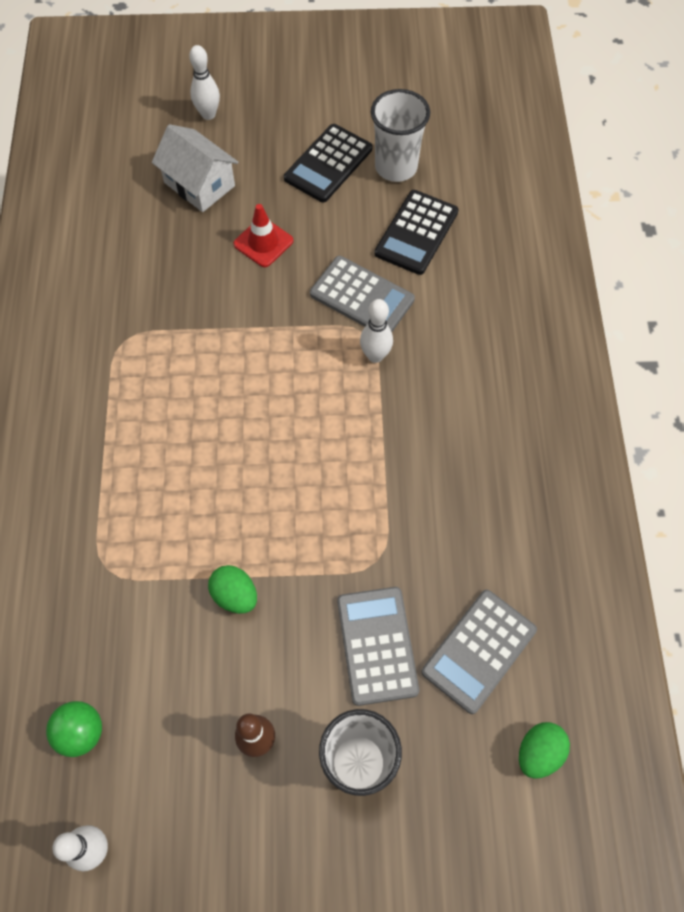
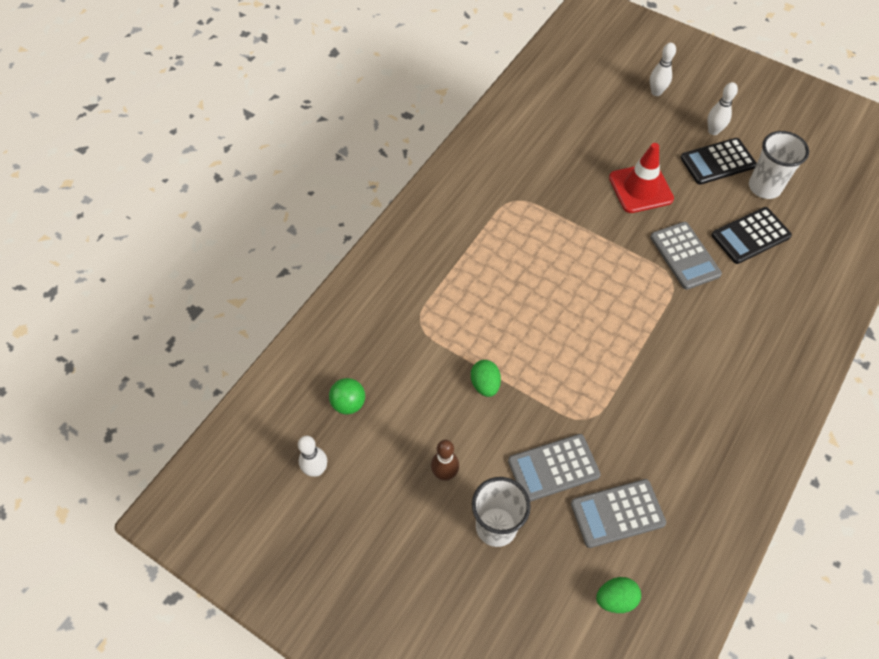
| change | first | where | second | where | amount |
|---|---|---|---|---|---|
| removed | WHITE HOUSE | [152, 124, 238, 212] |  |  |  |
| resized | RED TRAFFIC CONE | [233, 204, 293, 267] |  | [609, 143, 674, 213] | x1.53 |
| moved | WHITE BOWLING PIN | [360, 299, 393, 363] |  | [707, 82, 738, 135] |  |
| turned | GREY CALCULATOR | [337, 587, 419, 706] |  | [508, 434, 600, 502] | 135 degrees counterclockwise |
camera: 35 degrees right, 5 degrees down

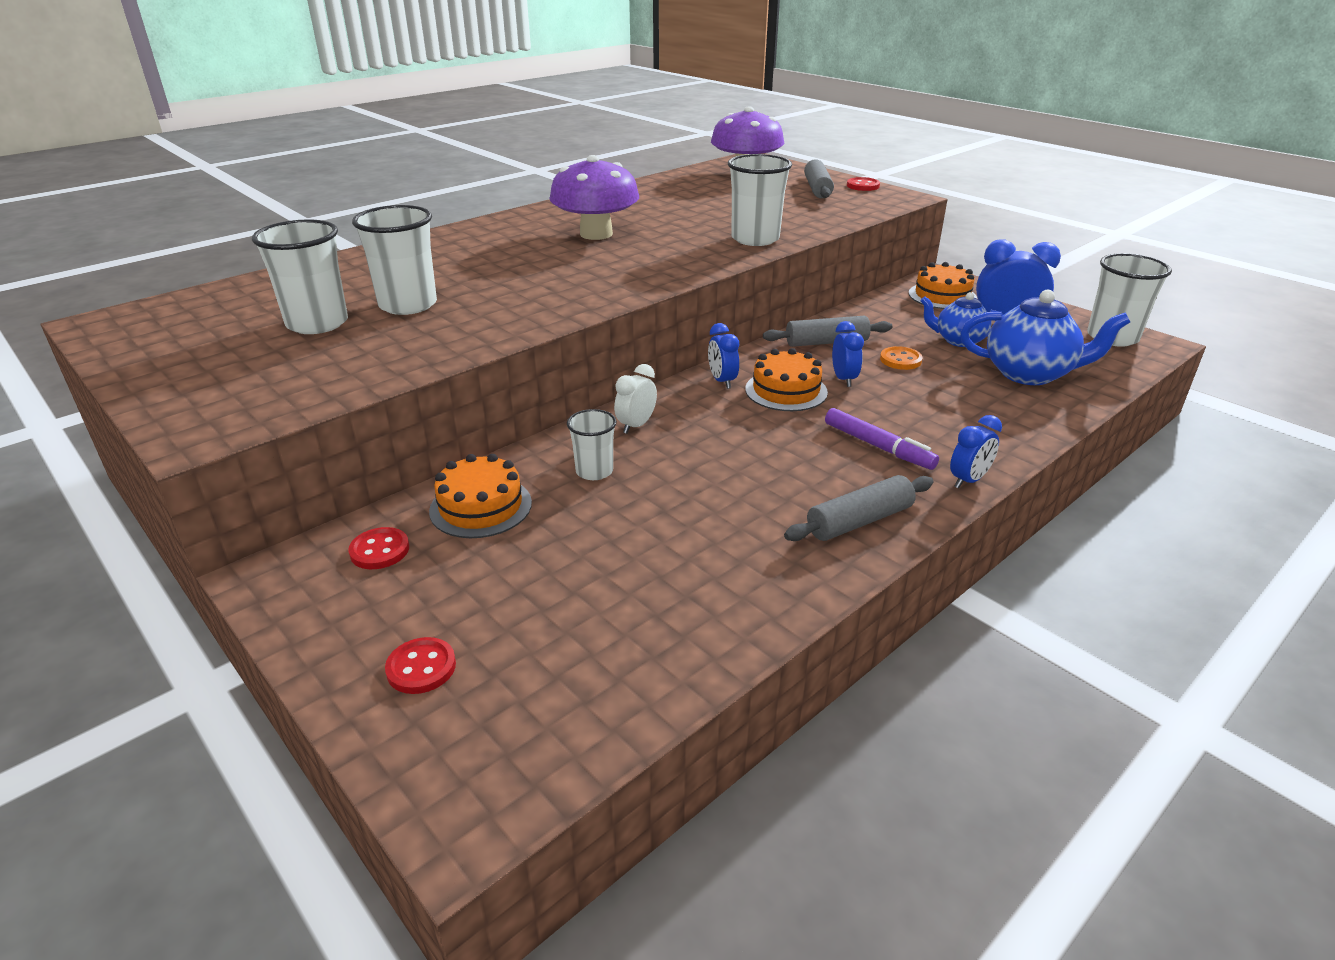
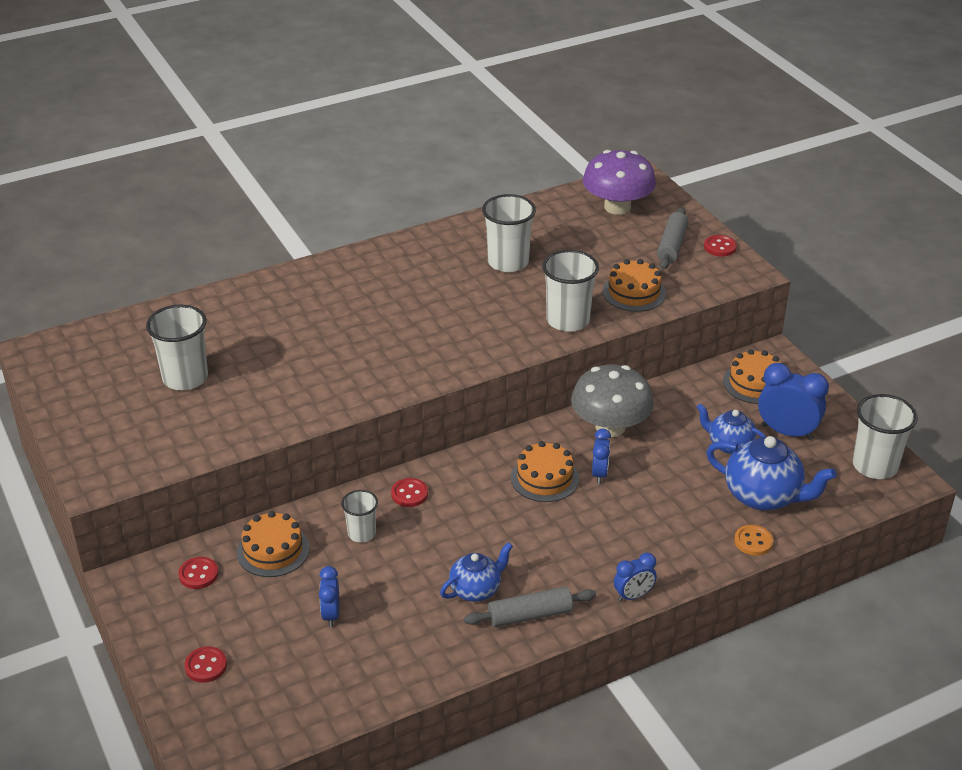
| change | first | where | second | where | amount |
|---|---|---|---|---|---|
| removed | PURPLE MUSHROOM | [549, 155, 639, 240] |  |  |  |
| moved | WHITE CUP | [352, 205, 437, 315] |  | [482, 194, 536, 272] |  |
| replaced | GREY ROLLING PIN | [763, 316, 892, 347] | GREY MUSHROOM | [571, 364, 654, 437] |  |
| moved | BLUE CLOCK | [708, 323, 739, 389] |  | [319, 566, 339, 627] |  |
| moved | ORANGE BUTTON | [880, 346, 923, 370] |  | [734, 525, 773, 556] |  |
| replaced | WHITE CLOCK | [614, 364, 657, 434] | RED BUTTON | [391, 478, 428, 507] |  |
| removed | PURPLE MARKER | [825, 408, 939, 470] |  |  |  |
| added |  |  | ORANGE CAKE | [602, 259, 666, 312] |  |
| added |  |  | BLUE TEAPOT | [440, 542, 513, 602] |  |
camera: 15 degrees right, 5 degrees up

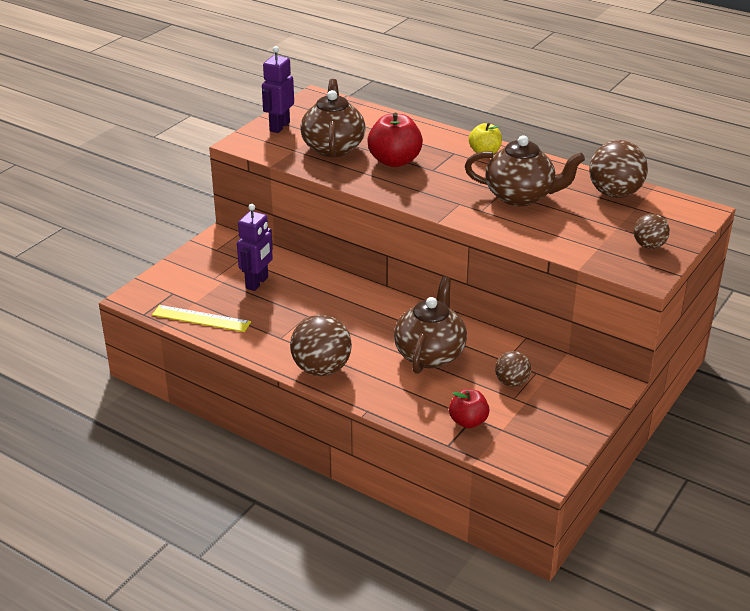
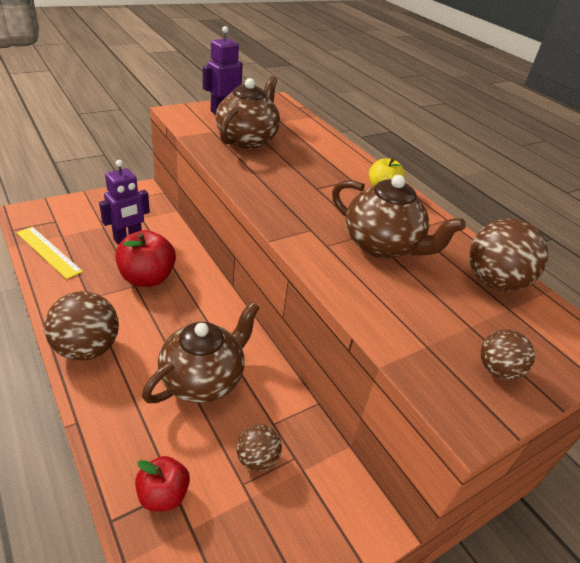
| change | first | where | second | where | amount |
|---|---|---|---|---|---|
| moved | RED APPLE | [367, 113, 423, 167] |  | [115, 230, 176, 287] |  |
camera: 20 degrees right, 5 degrees up

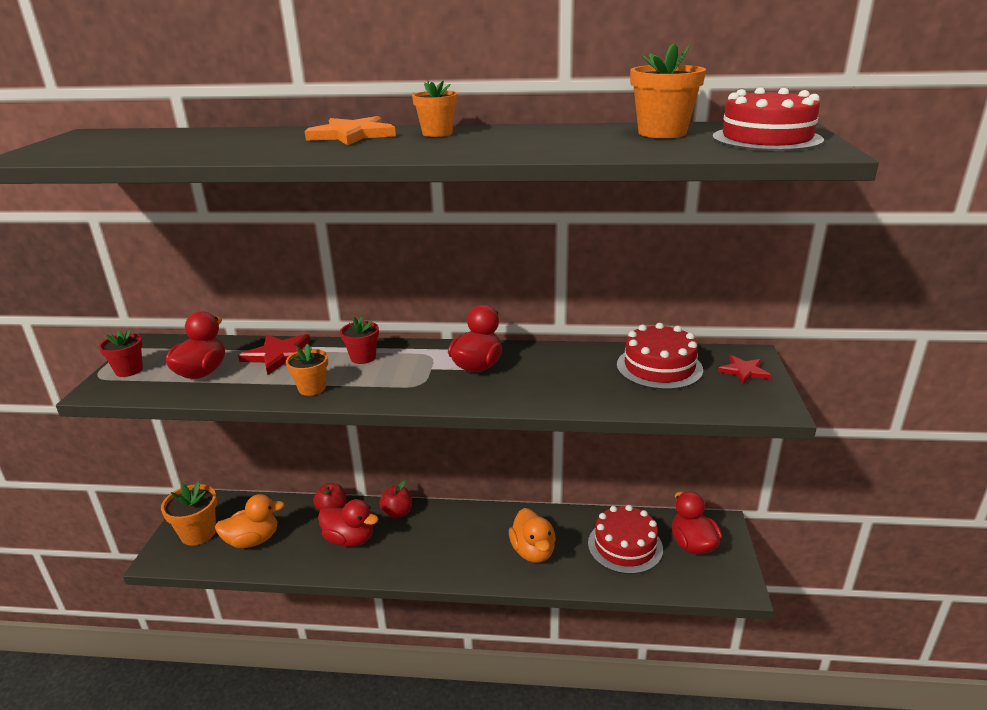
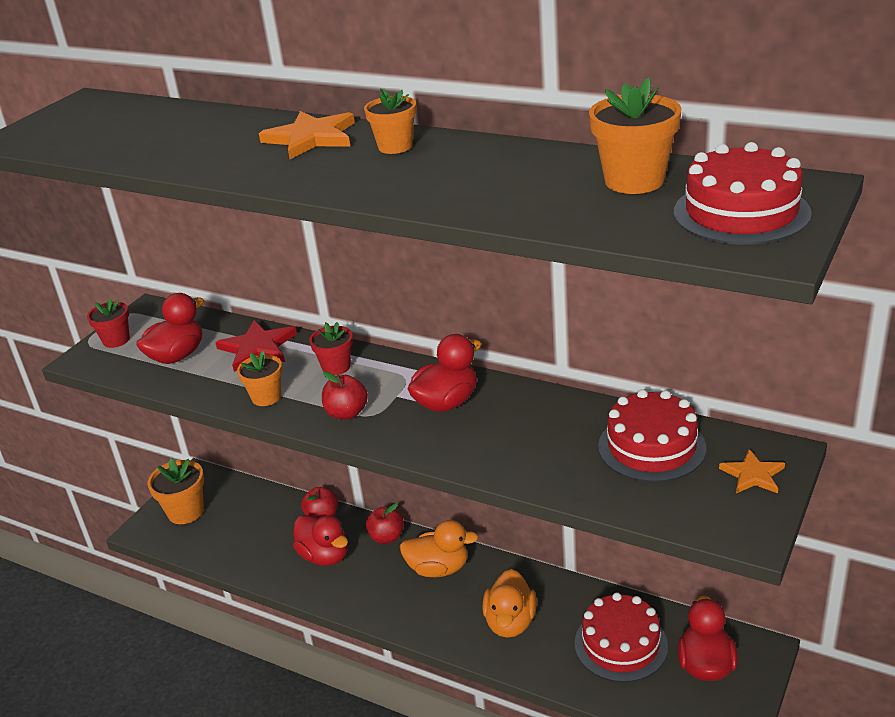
| change | first | where | second | where | amount |
|---|---|---|---|---|---|
| recoloured | RED STAR | [718, 355, 771, 384] | ORANGE STAR | [719, 449, 785, 493] |  |
| moved | ORANGE DUCK | [215, 494, 285, 548] |  | [400, 520, 478, 577] |  |
| added |  |  | RED APPLE | [322, 371, 368, 420] |  |
camera: 25 degrees right, 5 degrees up

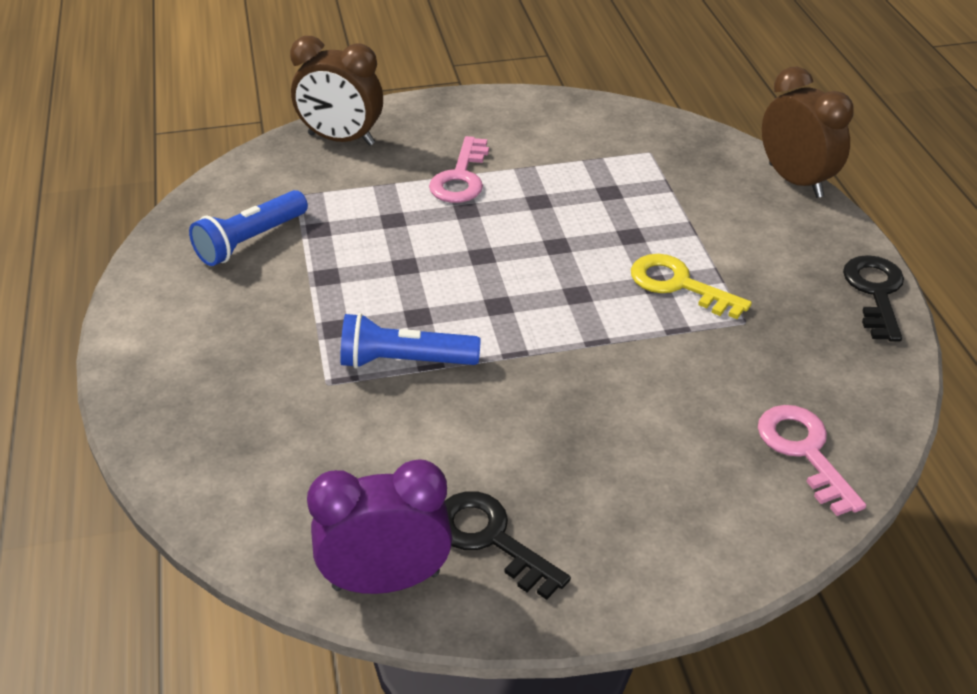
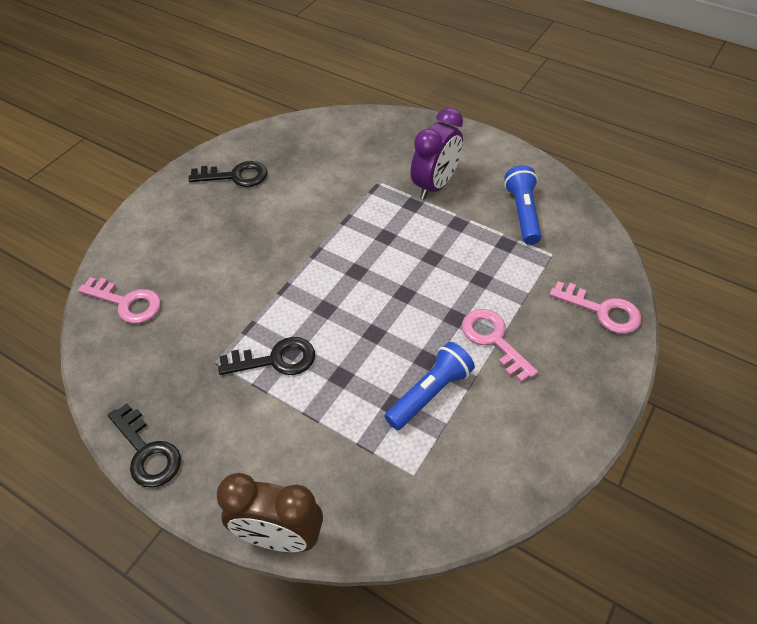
| change | first | where | second | where | amount |
|---|---|---|---|---|---|
| replaced | BROWN CLOCK | [290, 36, 383, 146] | PINK KEY | [549, 281, 642, 334] |  |
| recoloured | YELLOW KEY | [631, 254, 752, 319] | BLACK KEY | [218, 337, 315, 375] |  |
| moved | BLUE FLASHLIGHT | [340, 313, 481, 369] |  | [385, 342, 475, 430] |  |
| moved | PURPLE CLOCK | [307, 459, 452, 594] |  | [411, 107, 463, 200] |  |
camera: 135 degrees right, 10 degrees up

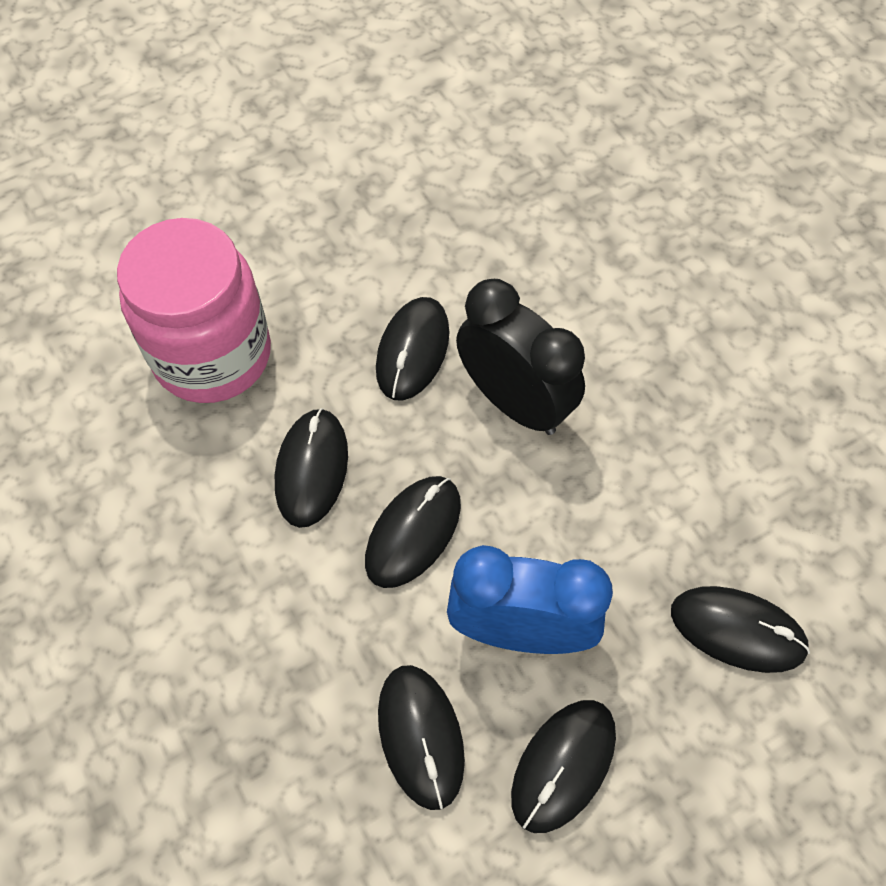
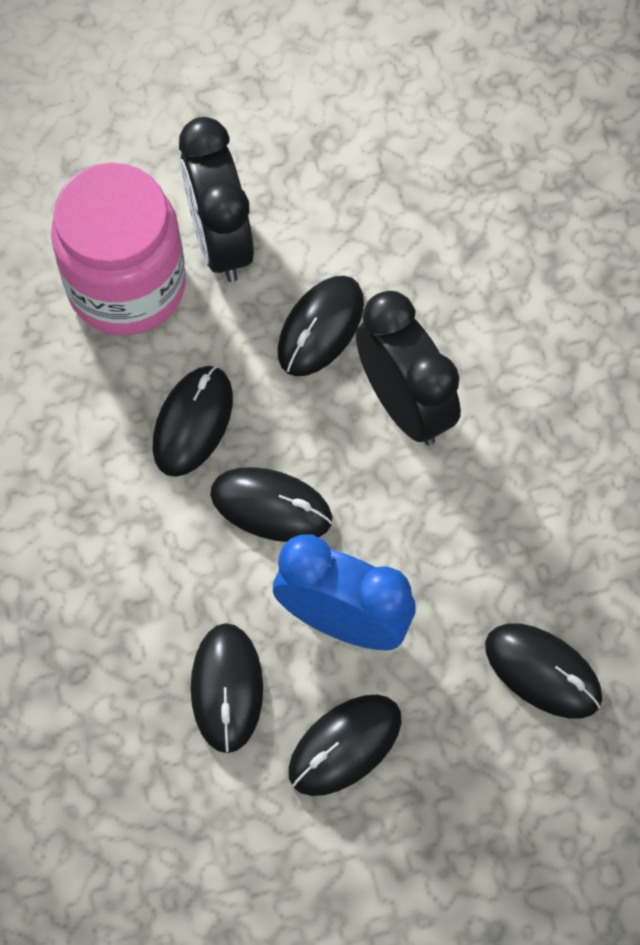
| change | first | where | second | where | amount |
|---|---|---|---|---|---|
| turned | BLACK MOUSE | [365, 476, 461, 588] |  | [210, 467, 332, 542] | 60 degrees clockwise |
| added |  |  | BLACK CLOCK | [179, 117, 254, 282] |  |
camera: 15 degrees right, 5 degrees up

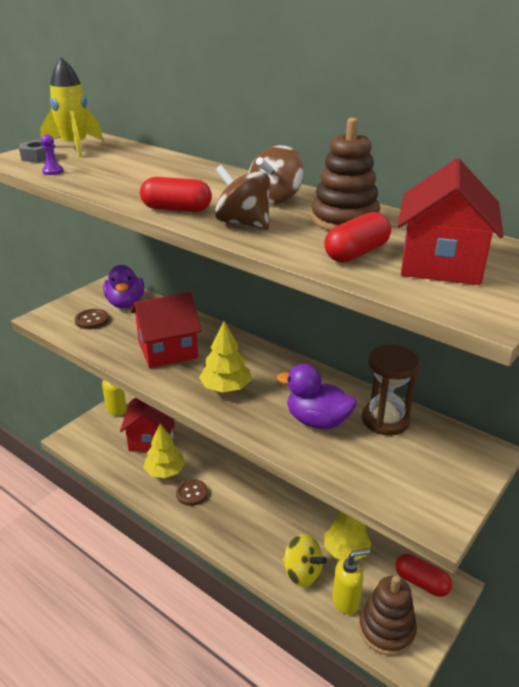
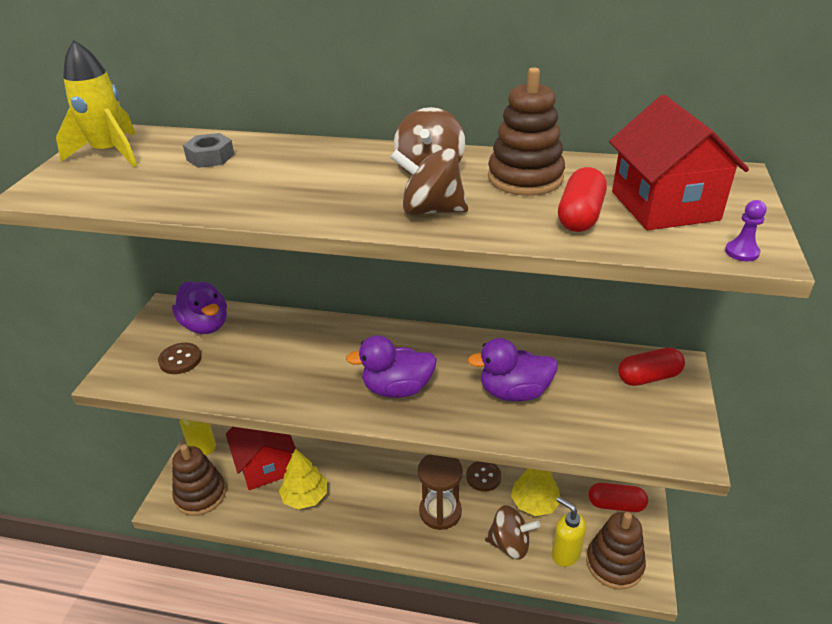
| change | first | where | second | where | amount |
|---|---|---|---|---|---|
| moved | PURPLE PAWN | [41, 134, 63, 175] |  | [725, 200, 767, 261] |  |
| moved | GREY NUT | [19, 140, 55, 163] |  | [183, 133, 234, 168] |  |
| moved | RED CAPSULE | [140, 177, 212, 212] |  | [618, 347, 685, 386] |  |
| removed | RED HOUSE | [131, 292, 201, 368] |  |  |  |
| replaced | YELLOW TREE | [199, 321, 251, 393] | PURPLE DUCK | [346, 335, 437, 398] |  |
| moved | BROWN HOURGLASS | [362, 345, 420, 436] |  | [418, 454, 463, 530] |  |
| moved | BROWN BUTTON | [176, 479, 208, 506] |  | [466, 461, 501, 492] |  |
| recoloured | YELLOW SPINNING TOP | [282, 534, 327, 587] | BROWN SPINNING TOP | [485, 505, 540, 560] |  |
| turned | YELLOW SOAP DISPENSER | [332, 548, 370, 615] |  | [552, 497, 586, 567] | 90 degrees counterclockwise |
| added |  |  | BROWN STACKING TOY | [172, 444, 226, 516] |  |
camera: 25 degrees left, 5 degrees up

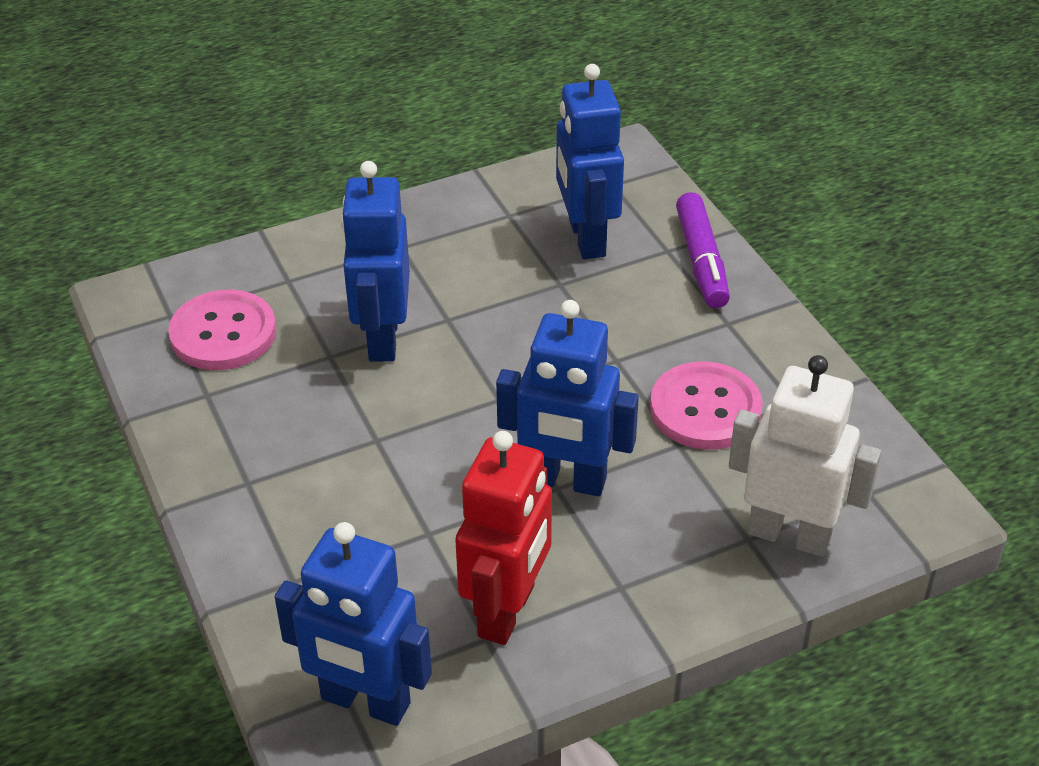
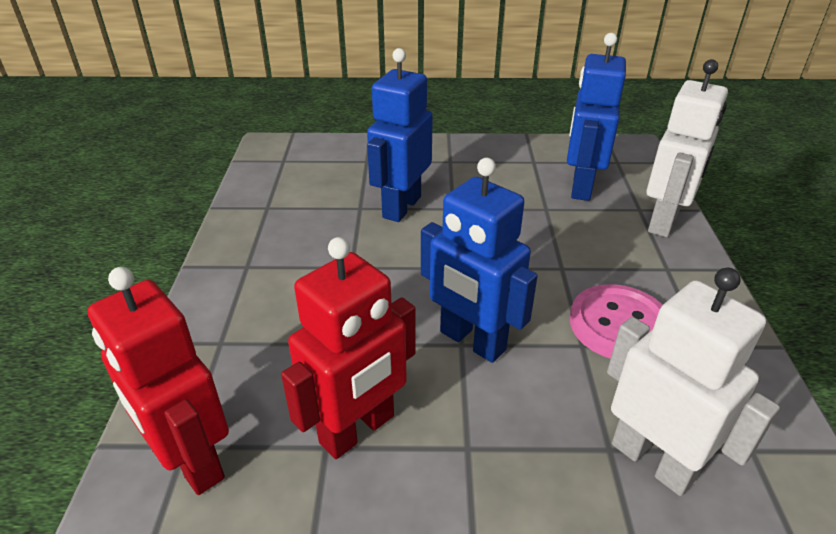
| change | first | where | second | where | amount |
|---|---|---|---|---|---|
| replaced | PURPLE MARKER | [676, 192, 730, 308] | WHITE ROBOT | [646, 59, 728, 237] |  |
| removed | PINK BUTTON | [168, 290, 276, 370] |  |  |  |
| recoloured | BLUE ROBOT | [275, 522, 432, 726] | RED ROBOT | [87, 267, 229, 495] |  |
camera: 25 degrees right, 5 degrees down

